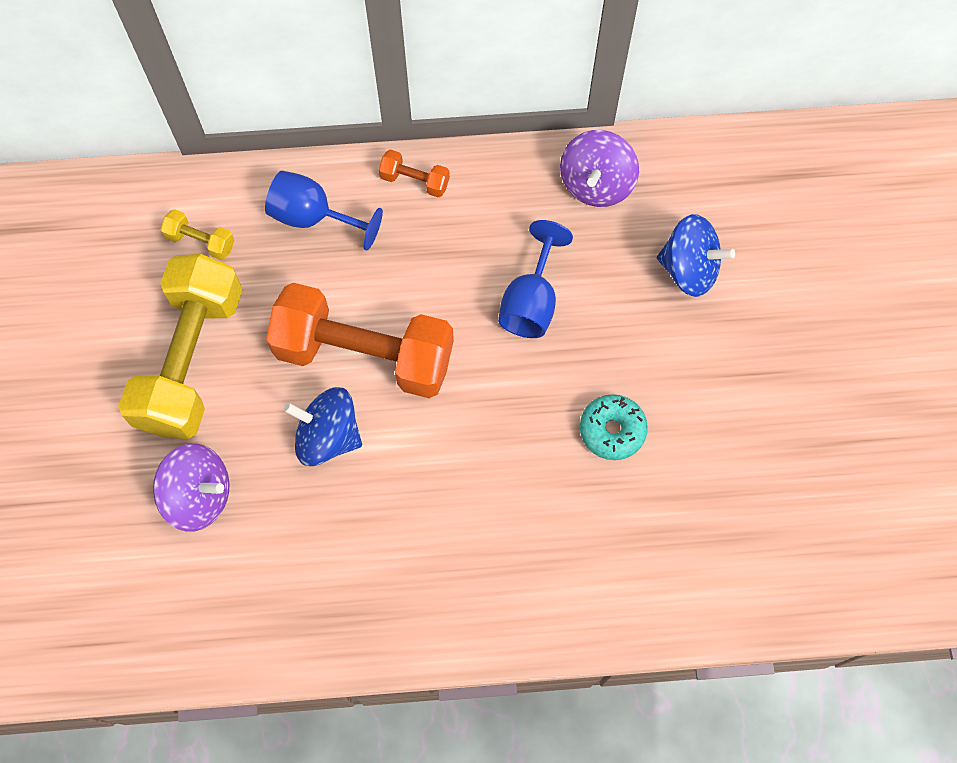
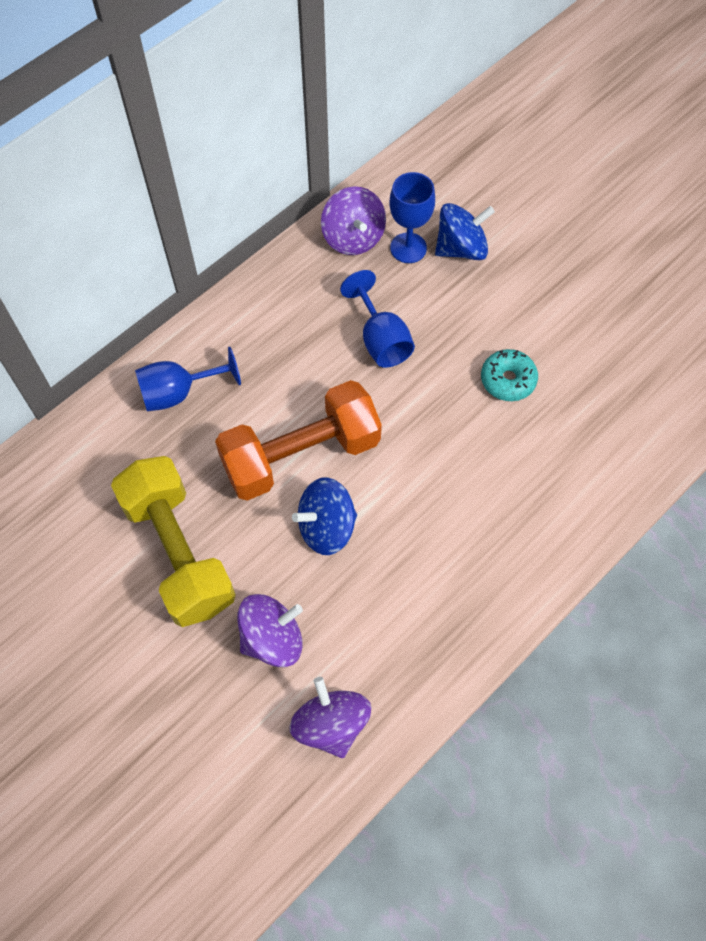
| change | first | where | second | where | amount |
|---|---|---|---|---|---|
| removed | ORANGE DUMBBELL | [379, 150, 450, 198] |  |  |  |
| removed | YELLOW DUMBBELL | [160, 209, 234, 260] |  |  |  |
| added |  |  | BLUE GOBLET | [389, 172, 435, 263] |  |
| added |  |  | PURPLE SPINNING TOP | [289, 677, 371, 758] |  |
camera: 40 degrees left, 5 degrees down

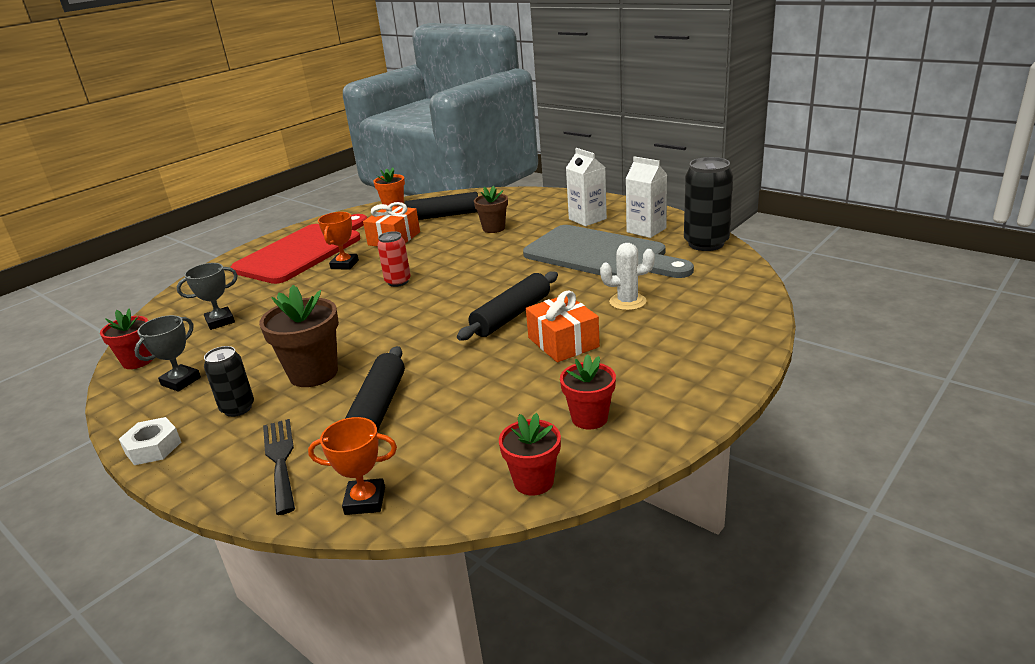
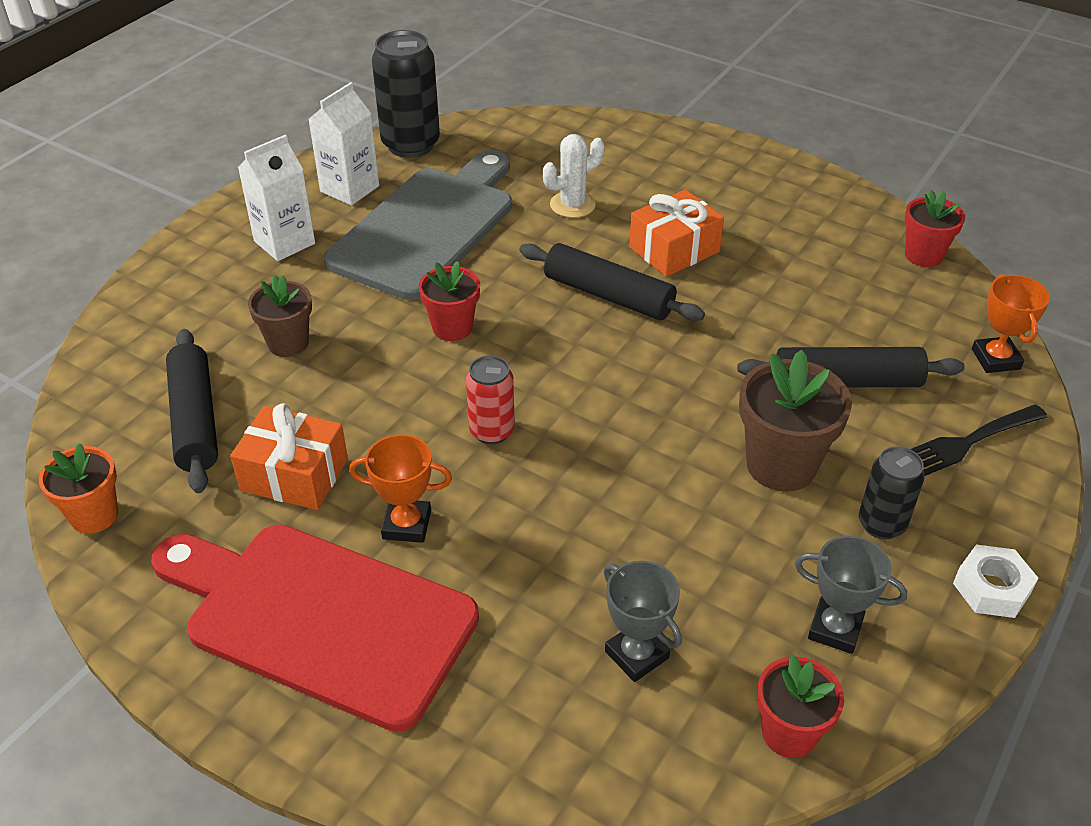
| change | first | where | second | where | amount |
|---|---|---|---|---|---|
| turned | WHITE CACTUS | [600, 243, 655, 310] |  | [543, 134, 605, 218] | 75 degrees clockwise |
| moved | RED FLOWER POT | [560, 354, 616, 429] |  | [419, 261, 480, 341] |  |
camera: 100 degrees left, 15 degrees up

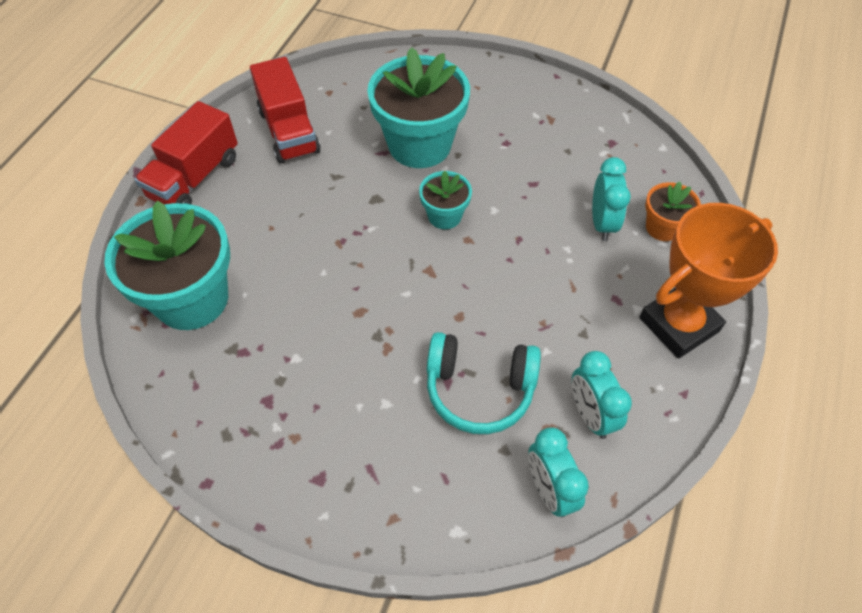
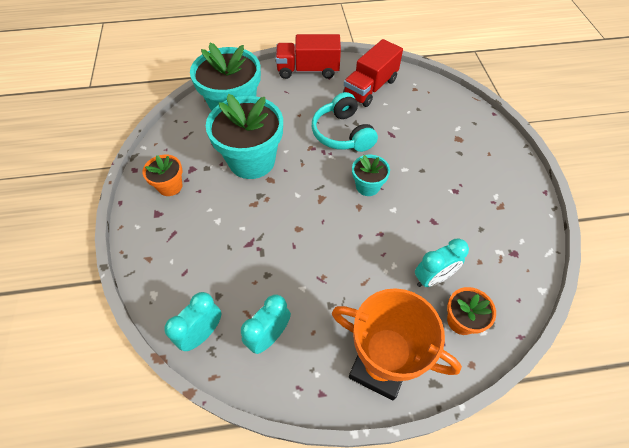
| change | first | where | second | where | amount |
|---|---|---|---|---|---|
| moved | TURQUOISE FLOWER POT | [367, 47, 470, 168] |  | [206, 94, 283, 179] |  |
| moved | TURQUOISE HEADPHONES | [427, 332, 541, 434] |  | [312, 92, 378, 152] |  |
| added |  |  | ORANGE FLOWER POT | [143, 155, 182, 196] |  |
camera: 60 degrees right, 0 degrees up

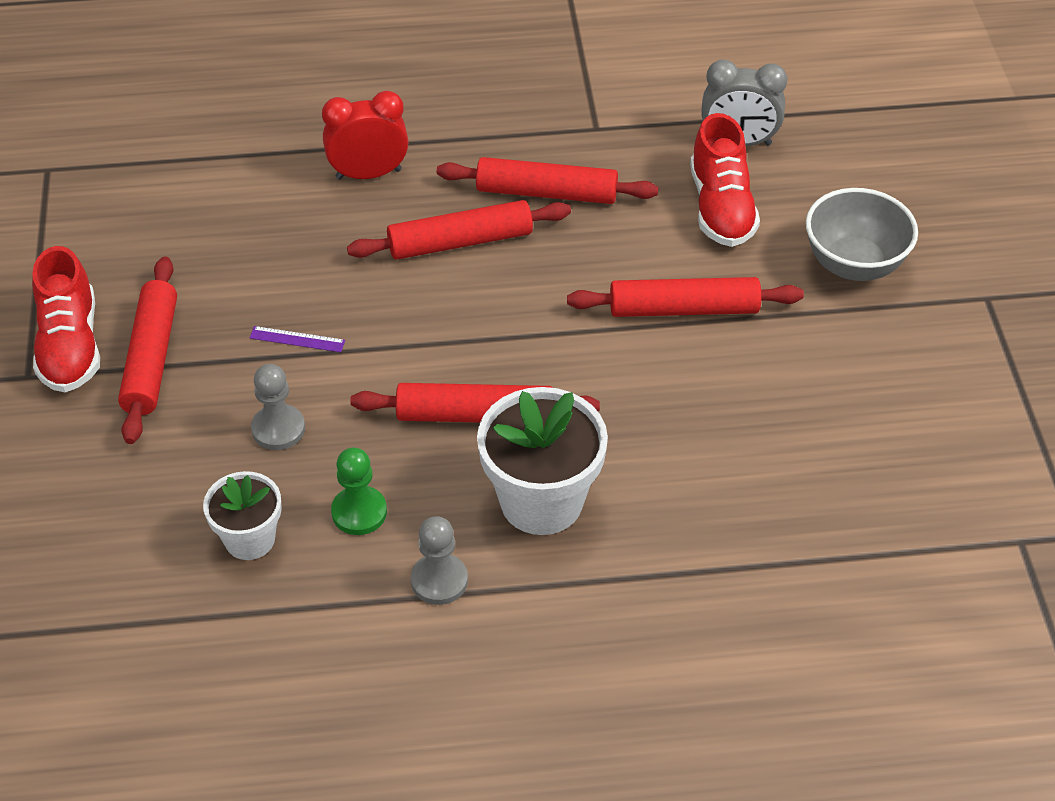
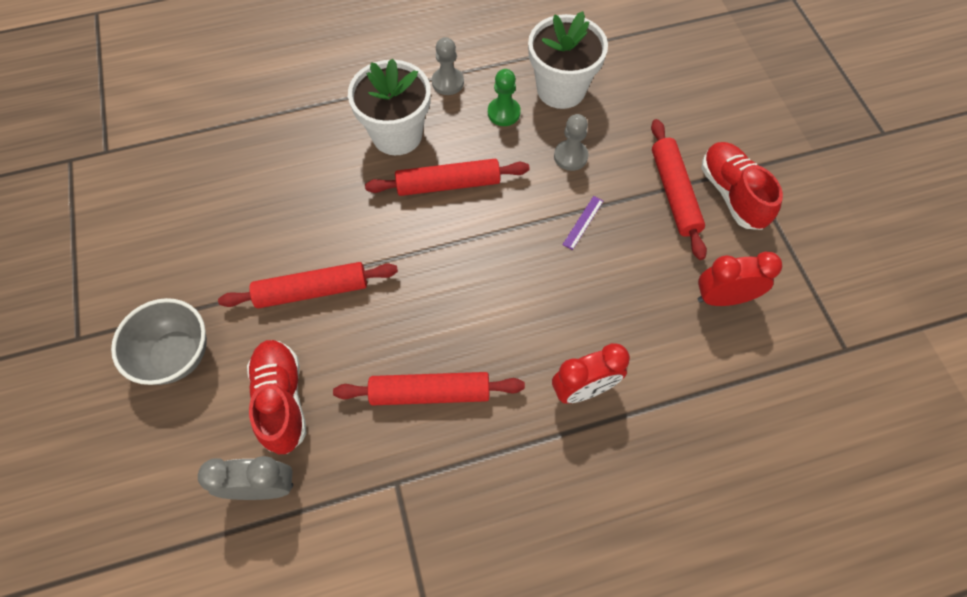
| change | first | where | second | where | amount |
|---|---|---|---|---|---|
| removed | RED ROLLING PIN | [347, 200, 571, 260] |  |  |  |
| turned | PURPLE RULER | [250, 326, 345, 352] |  | [562, 196, 603, 250] | 60 degrees counterclockwise |
| resized | WHITE FLOWER POT | [203, 471, 282, 560] |  | [528, 11, 608, 109] | x1.68 |
| added |  |  | RED CLOCK | [698, 252, 782, 306] |  |
camera: 170 degrees right, 15 degrees up

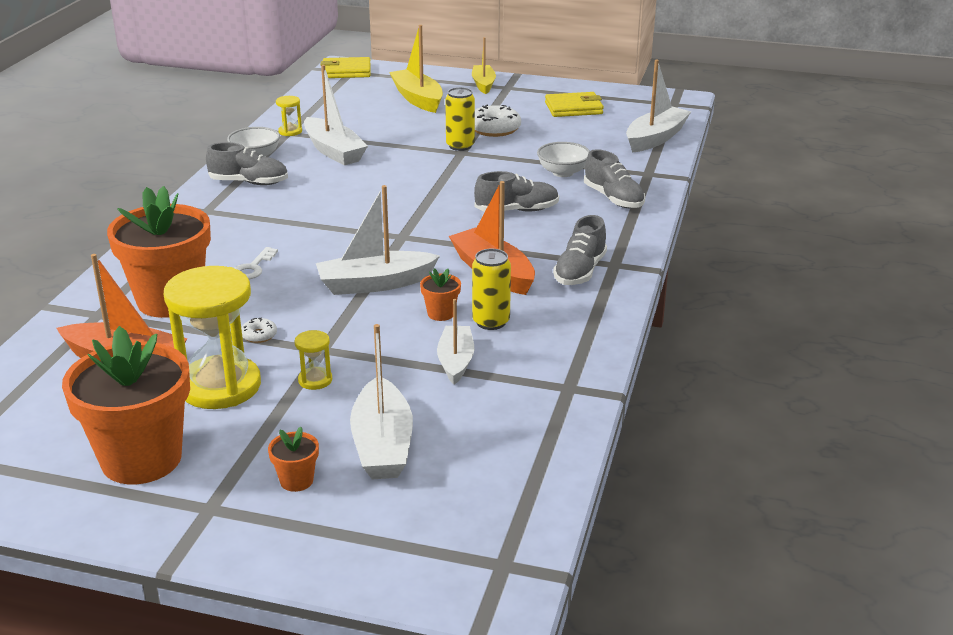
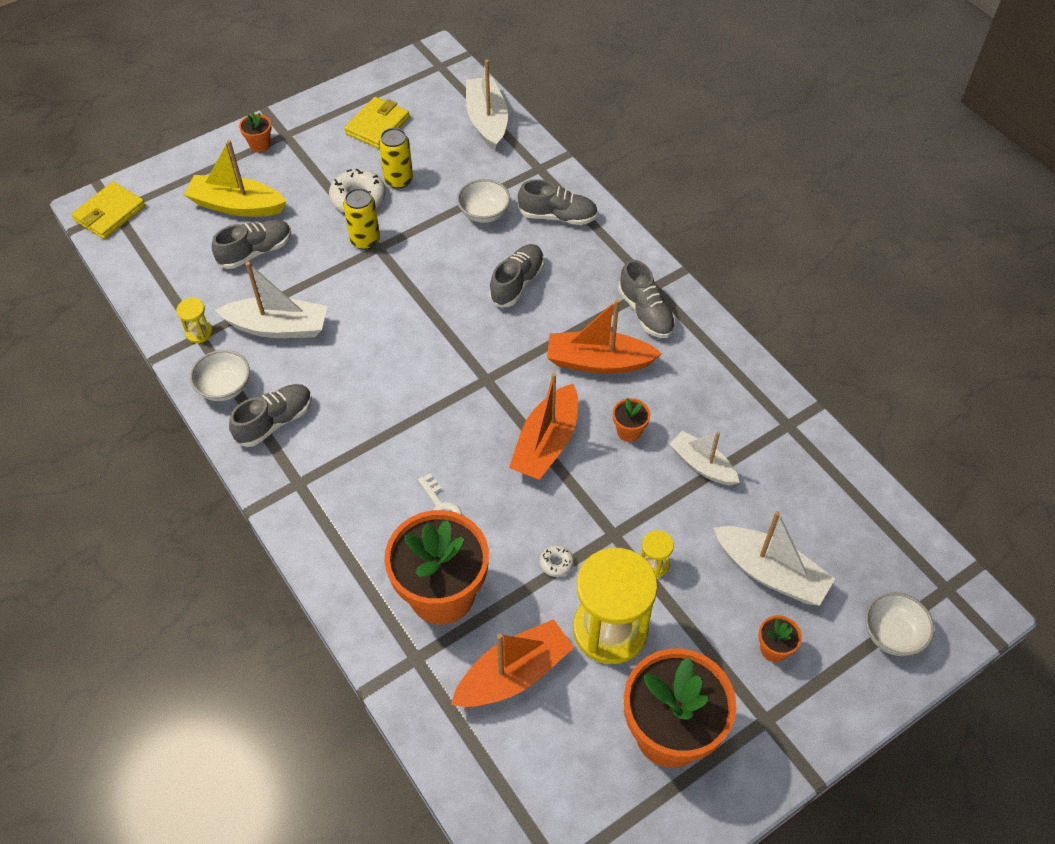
| change | first | where | second | where | amount |
|---|---|---|---|---|---|
| replaced | YELLOW BOAT | [472, 37, 496, 94] | ORANGE FLOWER POT | [239, 112, 272, 152] |  |
| recoloured | WHITE BOAT | [316, 185, 440, 295] | ORANGE BOAT | [509, 373, 578, 480] |  |
| moved | YELLOW CAN | [472, 249, 511, 330] |  | [379, 128, 413, 189] |  |
| added |  |  | GREY SHOE | [212, 219, 291, 269] |  |
| added |  |  | WHITE BOWL | [865, 592, 934, 656] |  |
camera: 50 degrees left, 25 degrees up

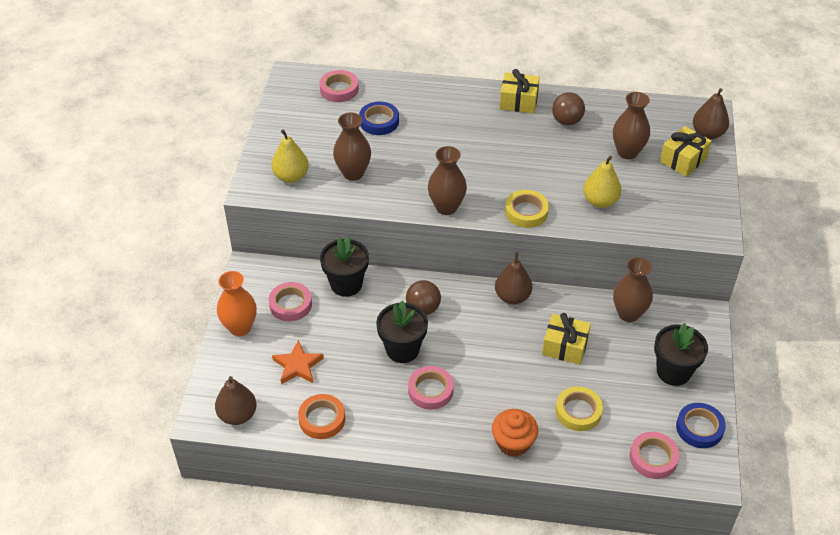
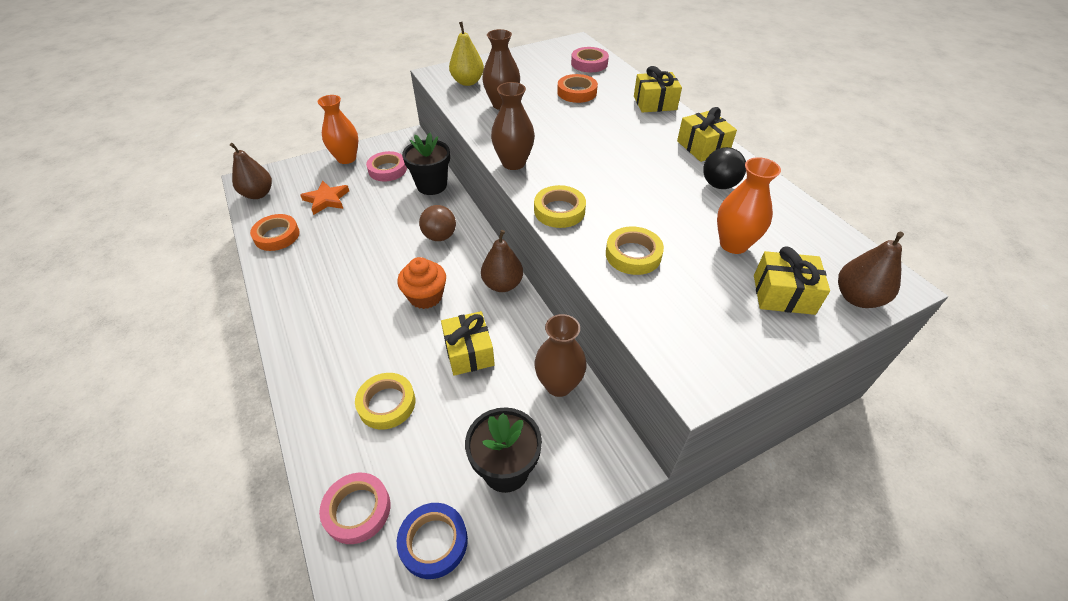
| change | first | where | second | where | amount |
|---|---|---|---|---|---|
| recoloured | BROWN BALL | [552, 92, 585, 125] | BLACK BALL | [703, 147, 746, 189] |  |
| recoloured | BROWN VASE | [613, 92, 650, 159] | ORANGE VASE | [717, 157, 781, 254] |  |
| recoloured | BLUE TAPE | [359, 102, 399, 135] | ORANGE TAPE | [557, 74, 598, 103] |  |
| replaced | YELLOW PEAR | [583, 156, 621, 208] | YELLOW TAPE | [606, 226, 664, 275] |  |
| removed | BLACK FLOWER POT | [376, 300, 428, 363] |  |  |  |
| removed | PINK TAPE | [408, 366, 454, 410] |  |  |  |
| moved | ORANGE CUPCAKE | [492, 409, 538, 457] |  | [397, 257, 446, 309] |  |
| added |  |  | YELLOW GIFT | [634, 66, 682, 113] |  |
camera: 55 degrees right, 0 degrees up

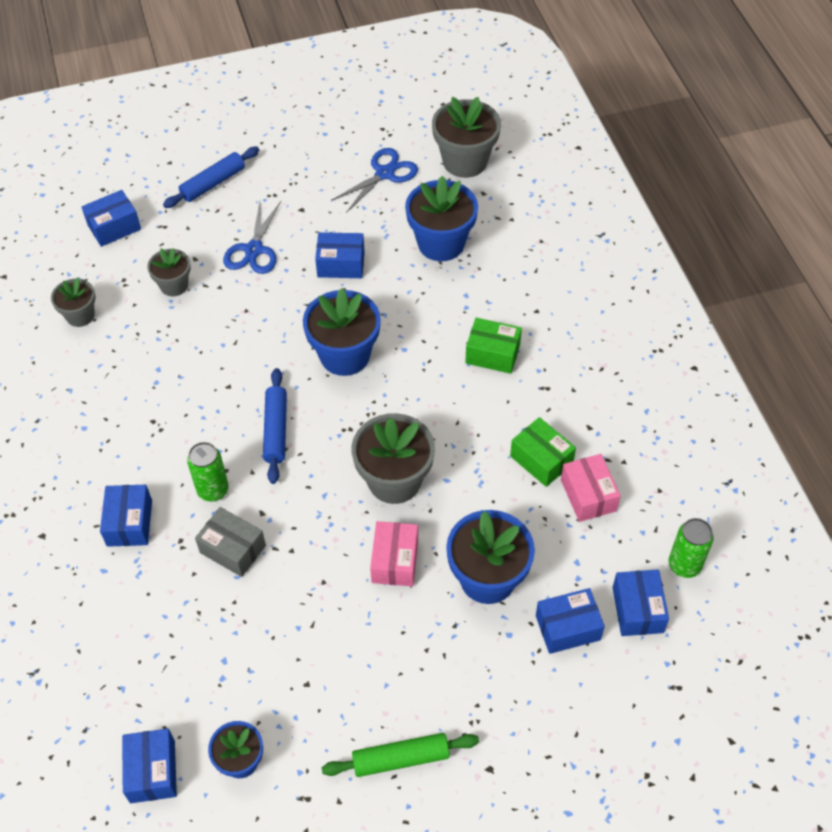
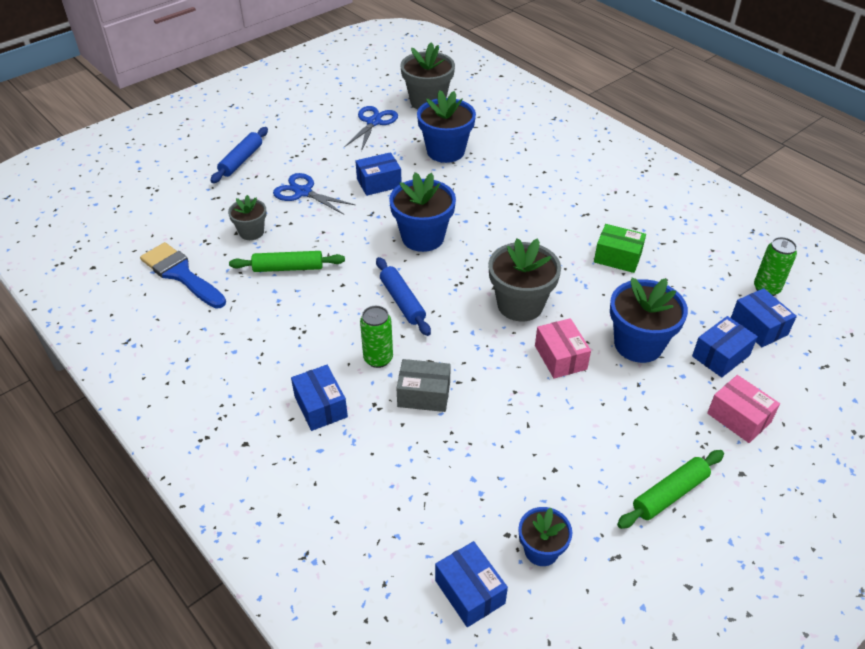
| change | first | where | second | where | amount |
|---|---|---|---|---|---|
| removed | BLUE BOX | [82, 190, 141, 247] |  |  |  |
| turned | BLUE SCISSORS | [223, 201, 281, 274] |  | [273, 173, 355, 215] | 135 degrees clockwise |
| replaced | GREY FLOWER POT | [51, 277, 96, 327] | BLUE BRUSH | [140, 242, 226, 309] |  |
| removed | GREEN BOX | [465, 318, 522, 374] |  |  |  |
| moved | PINK BOX | [561, 454, 621, 522] |  | [707, 375, 780, 443] |  |
| added |  |  | GREEN ROLLING PIN | [229, 251, 345, 272] |  |
camera: 25 degrees left, 10 degrees down

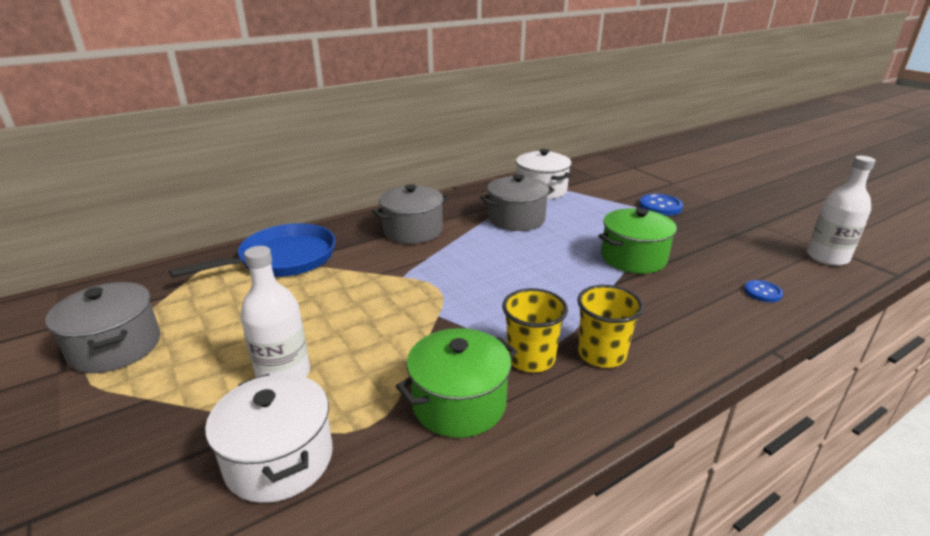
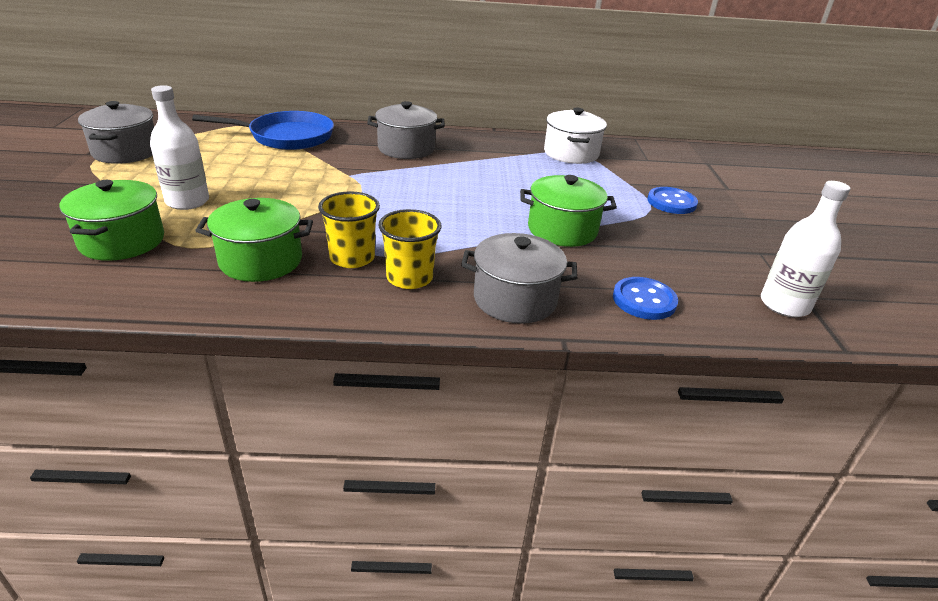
| change | first | where | second | where | amount |
|---|---|---|---|---|---|
| moved | GREY POT | [480, 174, 555, 231] |  | [461, 233, 578, 324] |  |
| resized | BLUE BUTTON | [744, 280, 783, 302] |  | [613, 277, 678, 320] | x1.58 |
| recoloured | WHITE POT | [205, 374, 333, 503] | GREEN POT | [59, 180, 164, 261] |  |
camera: 30 degrees right, 5 degrees up

